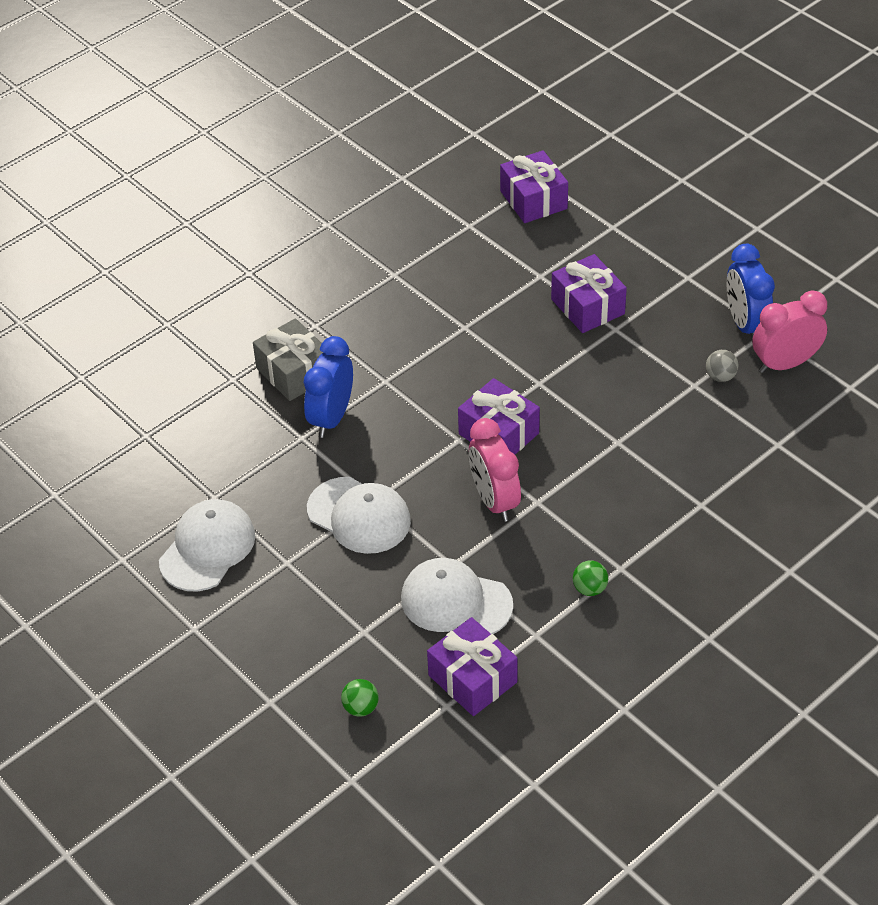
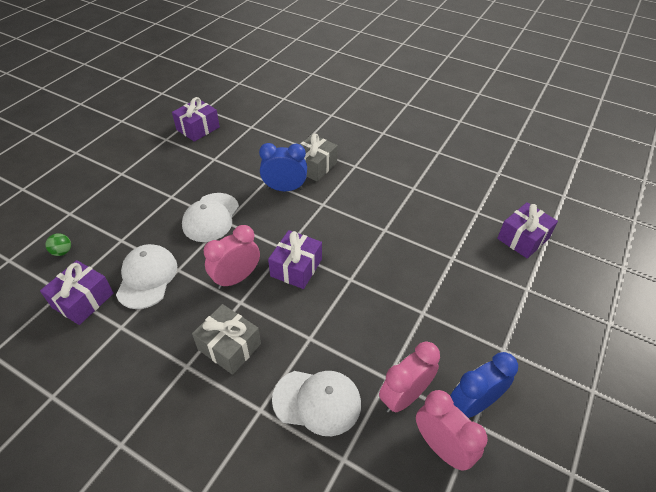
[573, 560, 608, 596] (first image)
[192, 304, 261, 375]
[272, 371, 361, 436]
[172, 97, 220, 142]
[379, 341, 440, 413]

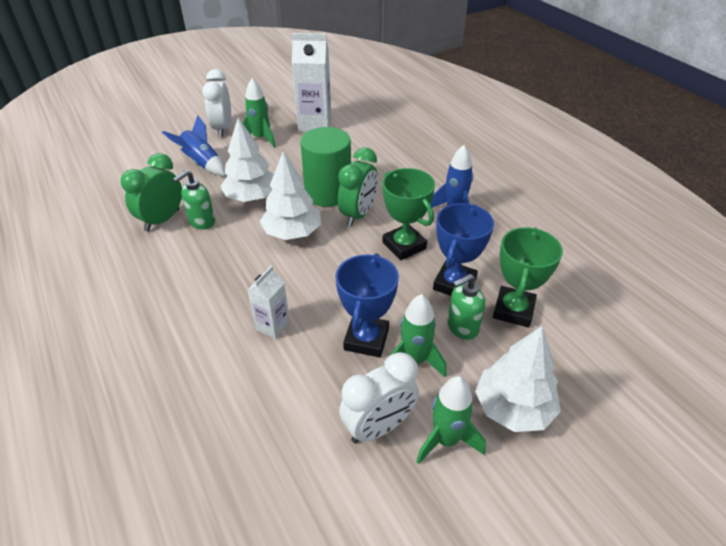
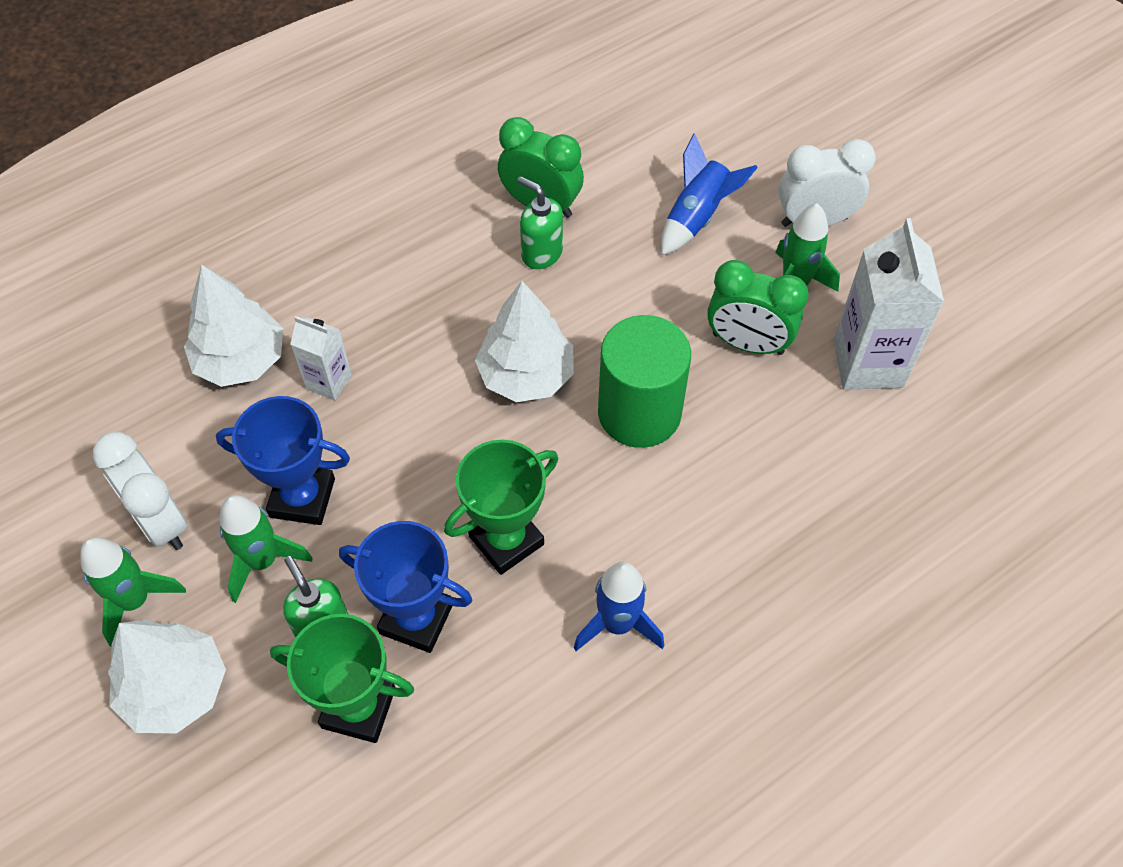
[184, 265, 283, 387]
[707, 260, 809, 355]

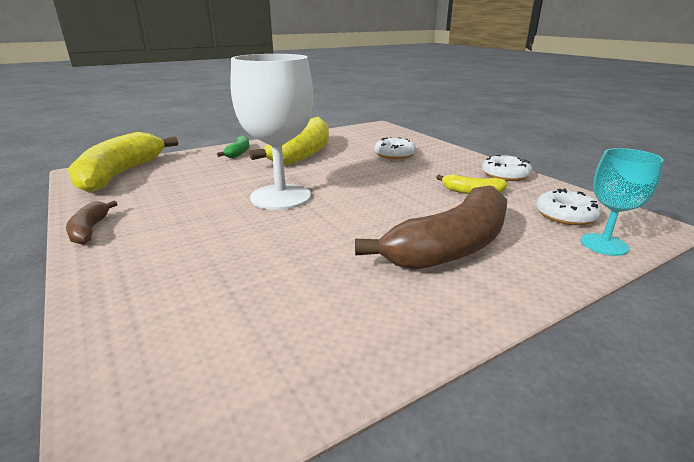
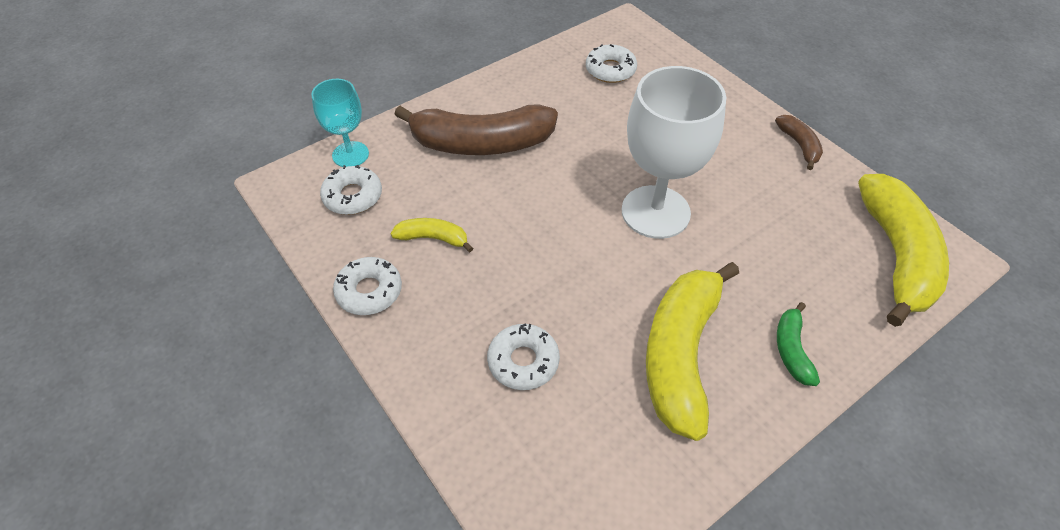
[586, 44, 637, 83]
[394, 104, 558, 155]

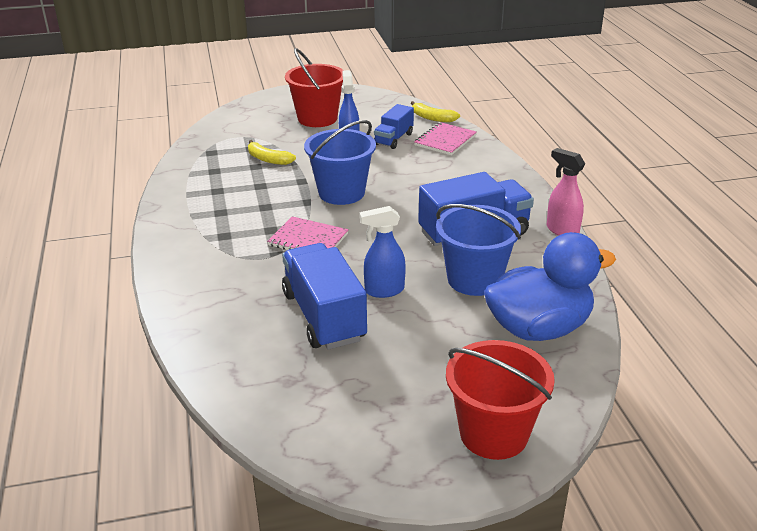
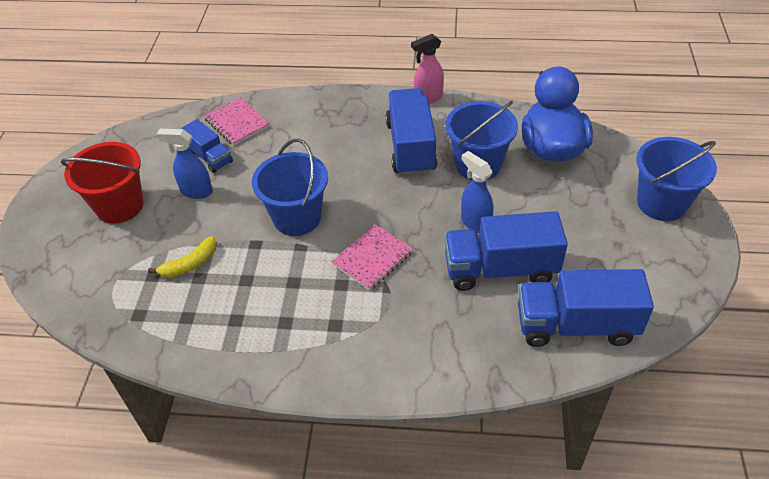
[411, 101, 460, 122] (first image)
[518, 269, 654, 347]
[637, 137, 717, 221]
[461, 151, 493, 233]

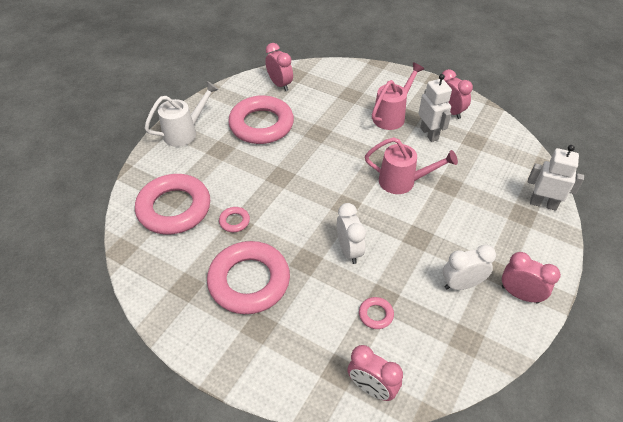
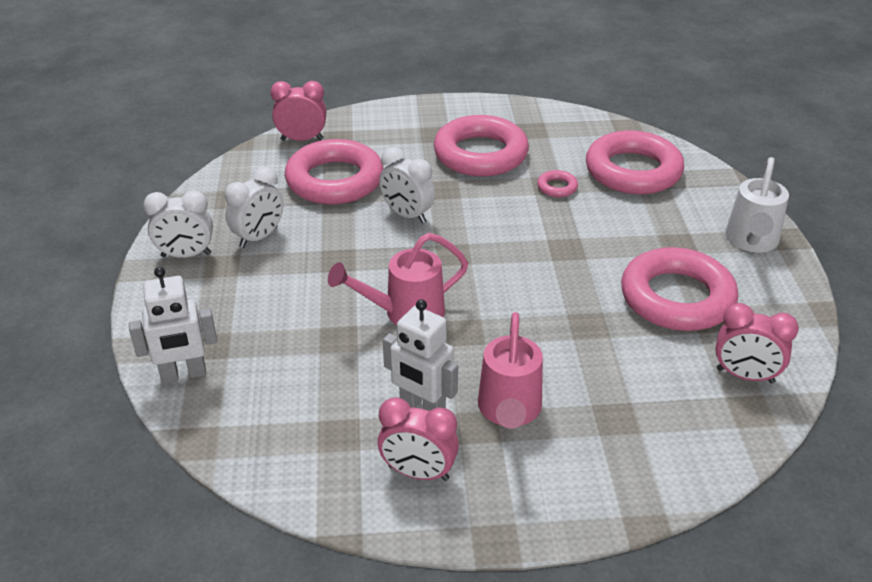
[144, 190, 213, 258]
[285, 139, 384, 205]

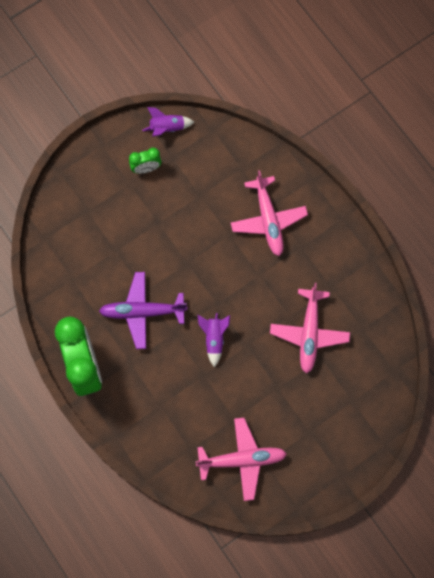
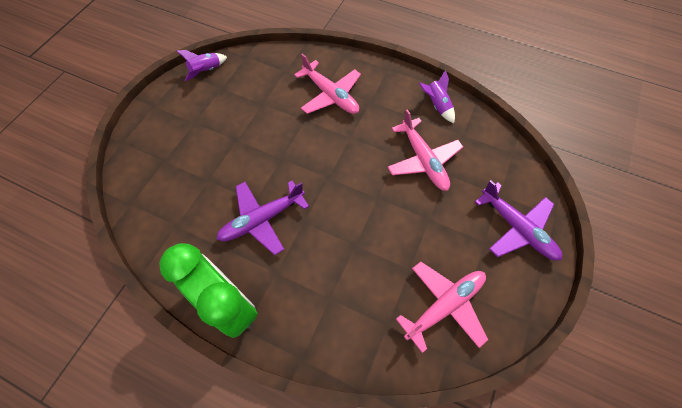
[129, 148, 162, 174] (first image)
[475, 180, 562, 261]
[419, 70, 455, 123]

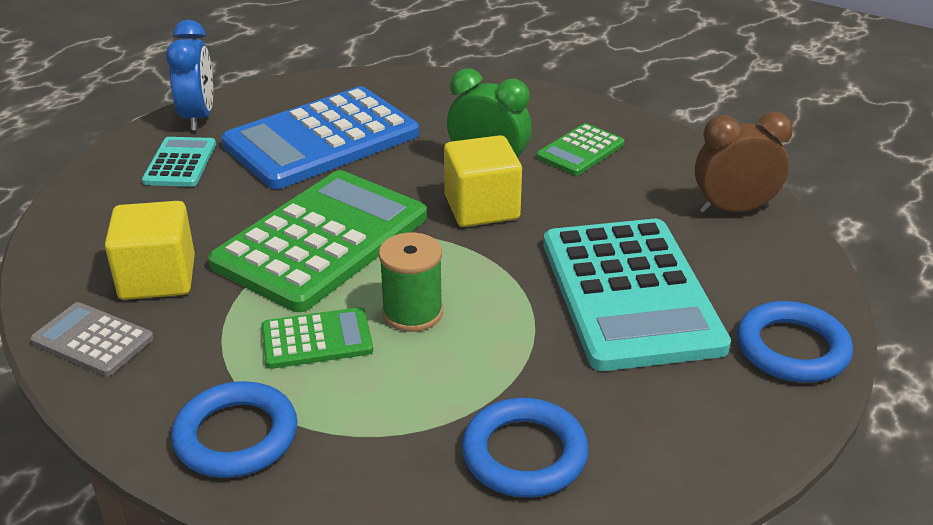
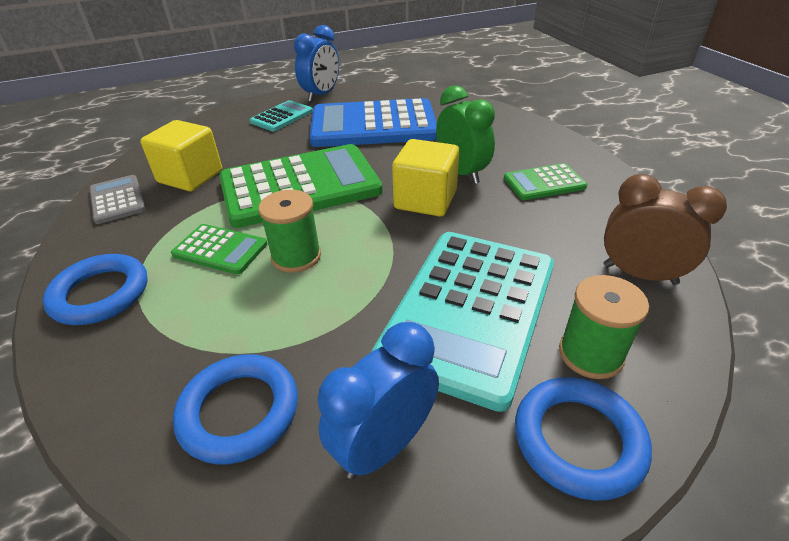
[318, 322, 439, 479]
[559, 275, 649, 379]

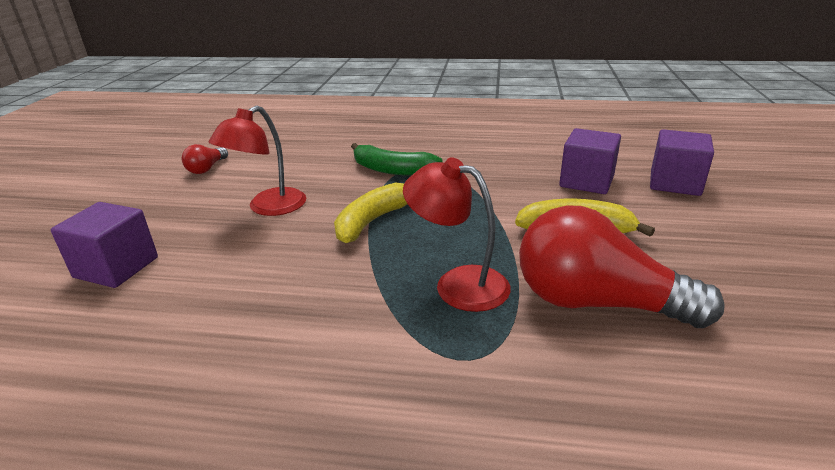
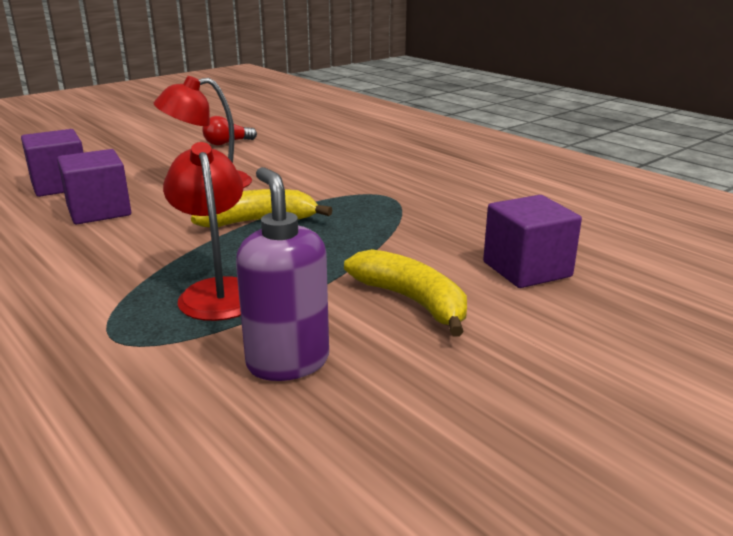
[351, 143, 443, 176] (first image)
[57, 149, 131, 224]
[236, 167, 329, 381]

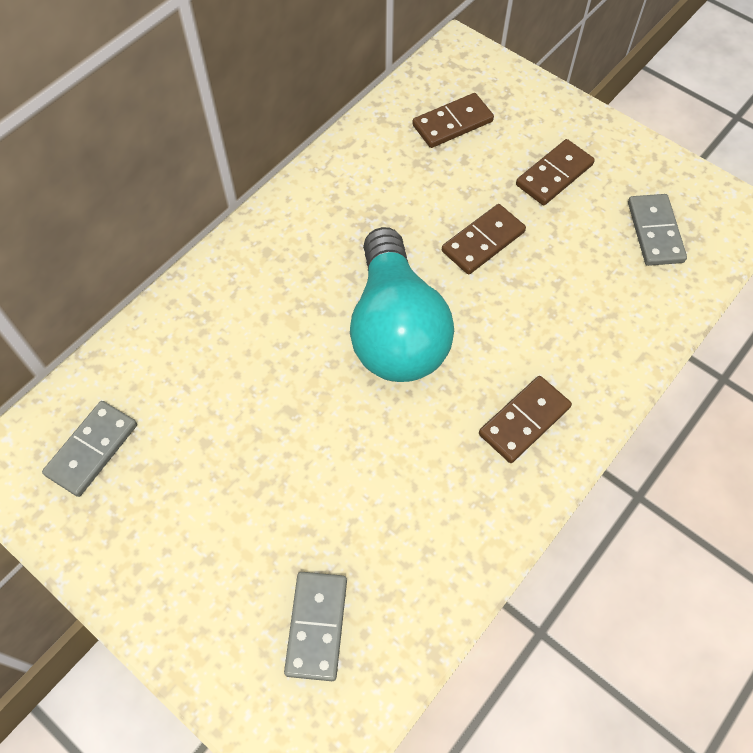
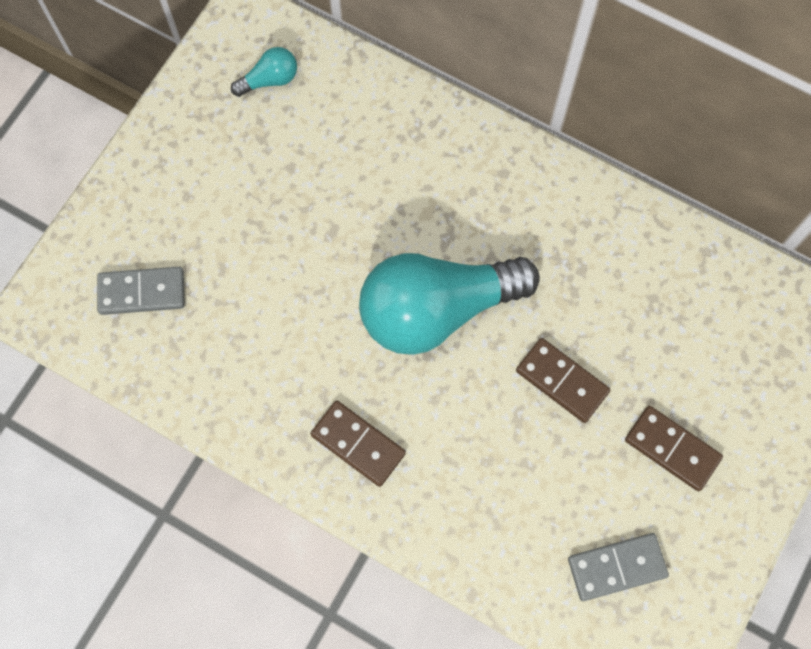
[412, 93, 494, 148] (first image)
[231, 47, 297, 97]

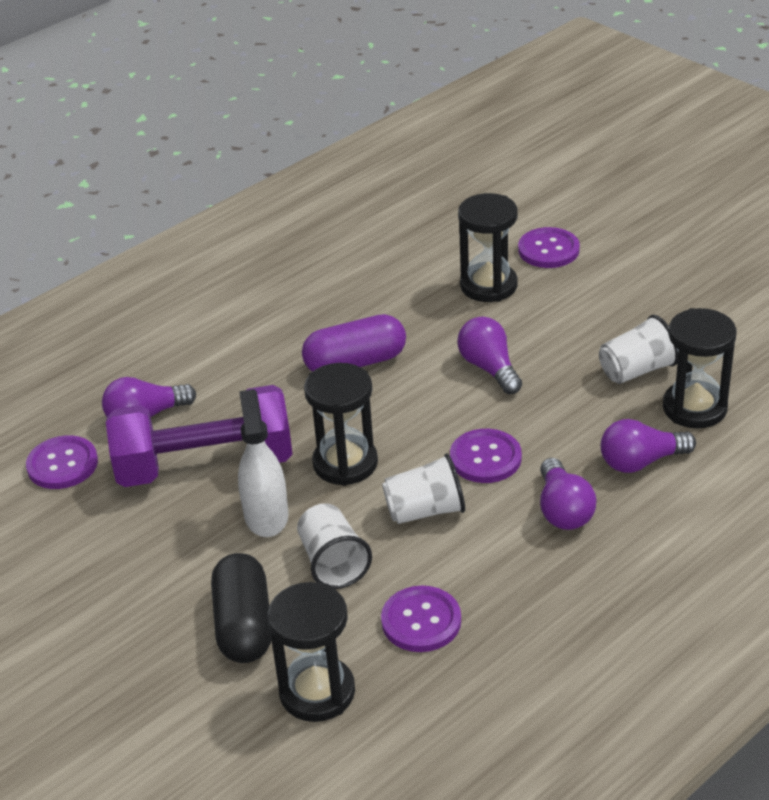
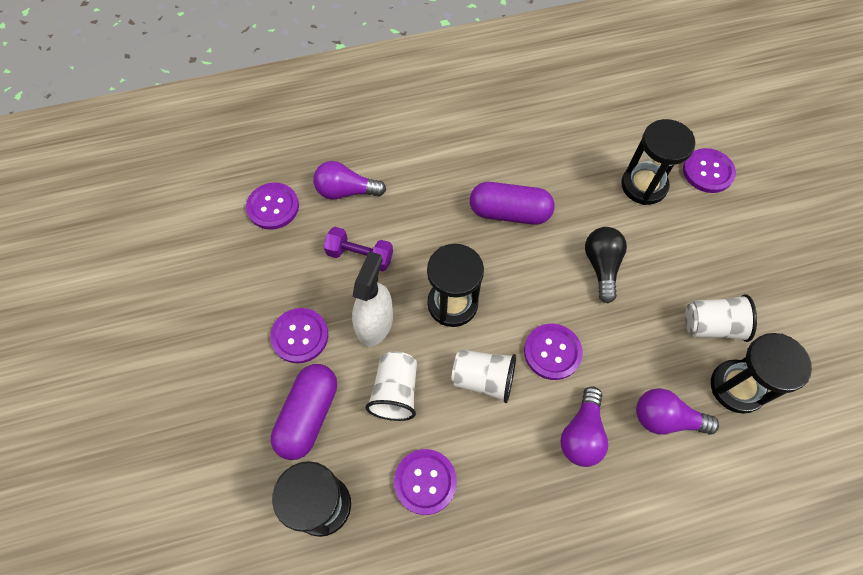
[270, 308, 328, 364]
[271, 364, 337, 460]
[585, 227, 627, 303]
[324, 227, 393, 272]

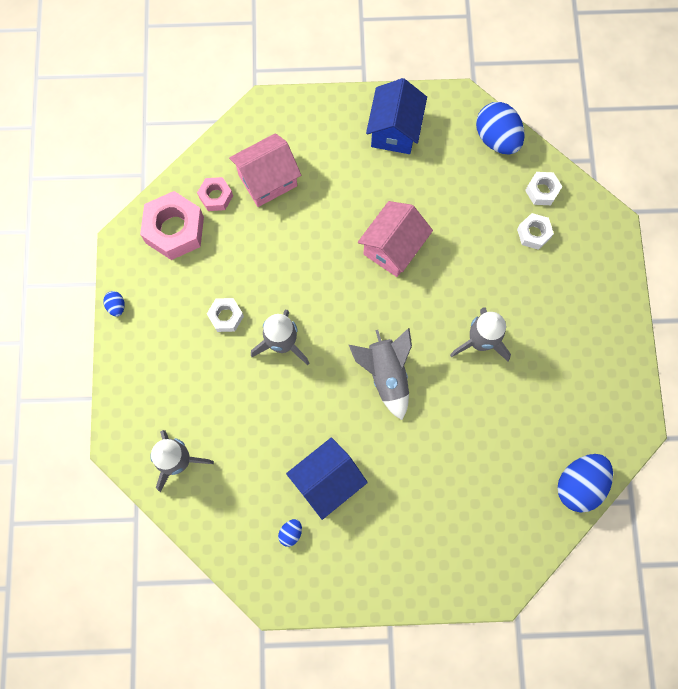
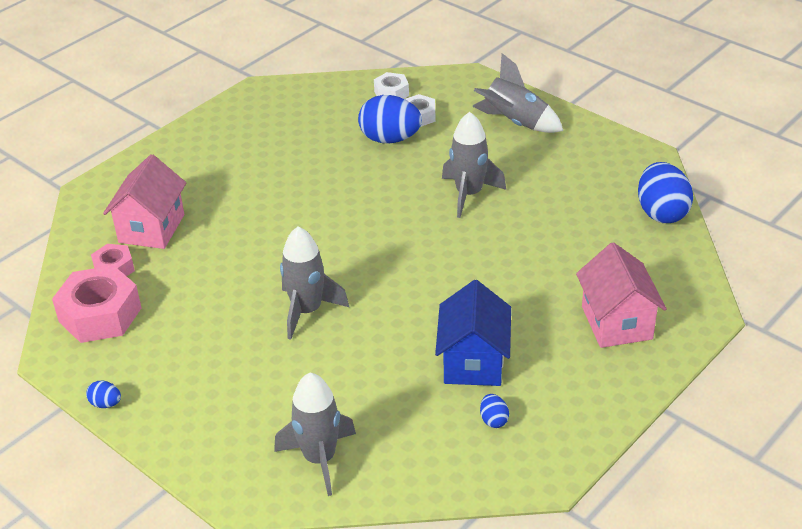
[207, 298, 244, 332] (first image)
[366, 78, 427, 154] (first image)
[472, 53, 563, 133]
[576, 242, 667, 348]
[358, 95, 422, 144]

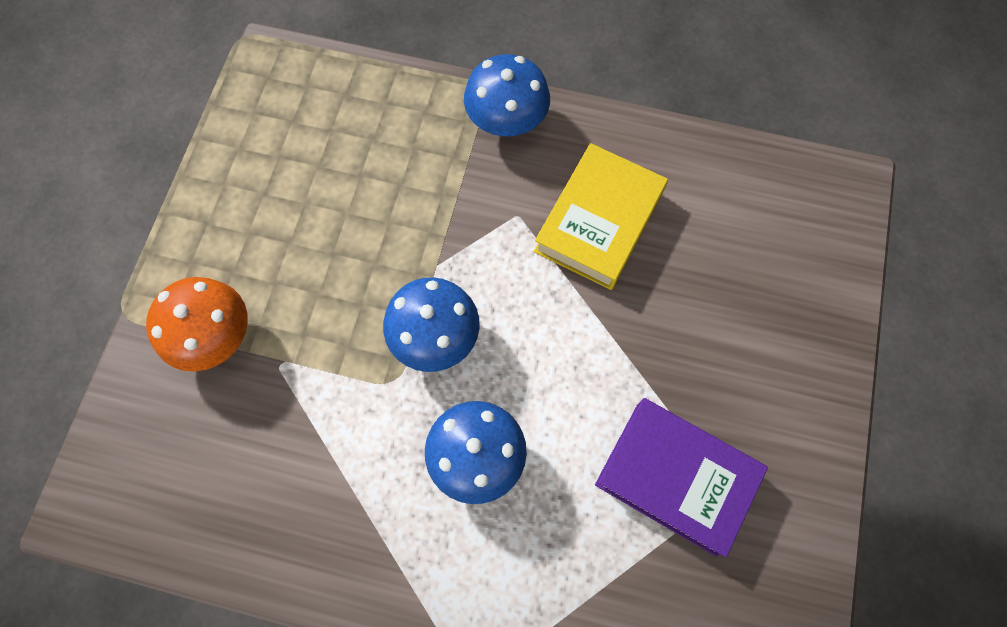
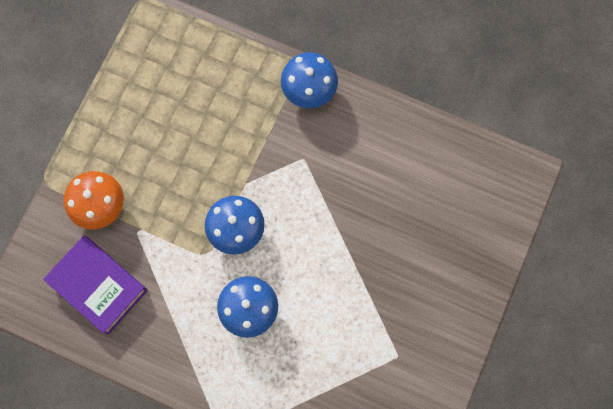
[534, 143, 668, 290] (first image)
[43, 235, 148, 335]

